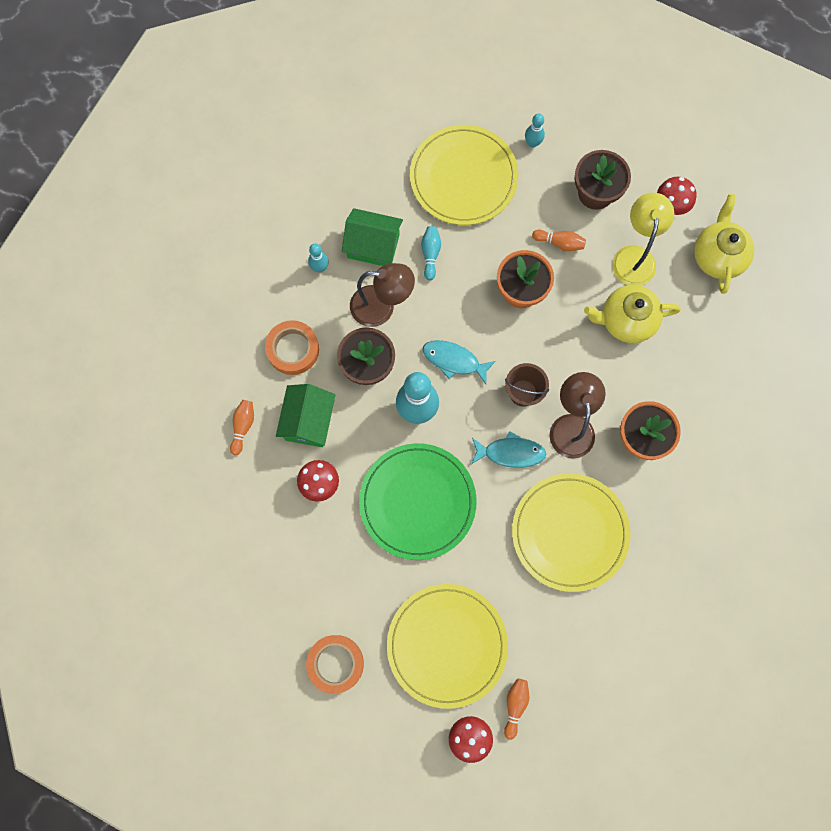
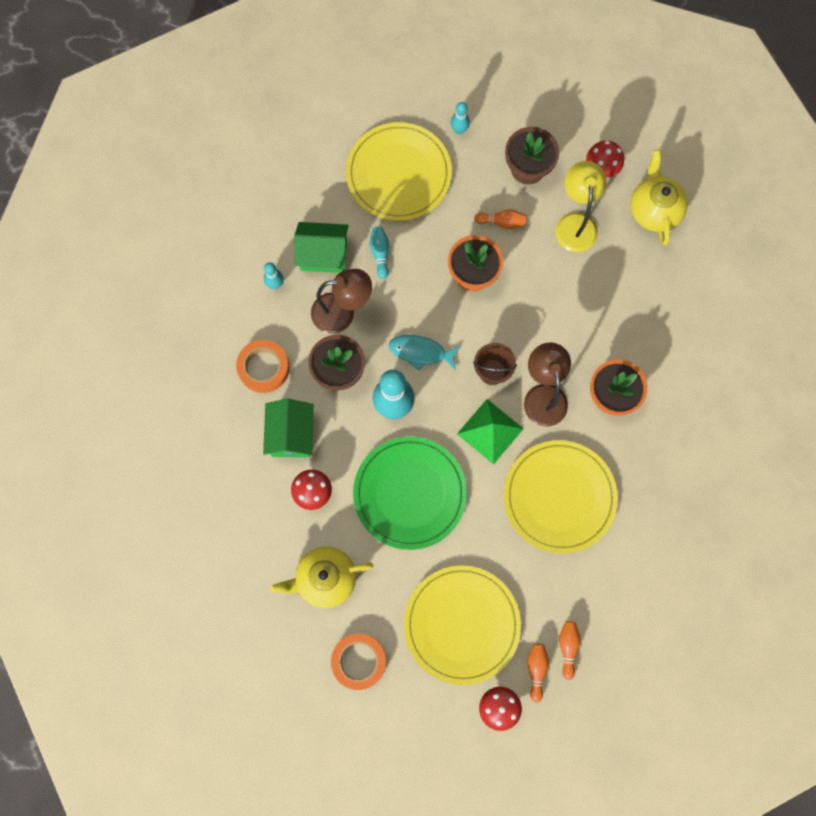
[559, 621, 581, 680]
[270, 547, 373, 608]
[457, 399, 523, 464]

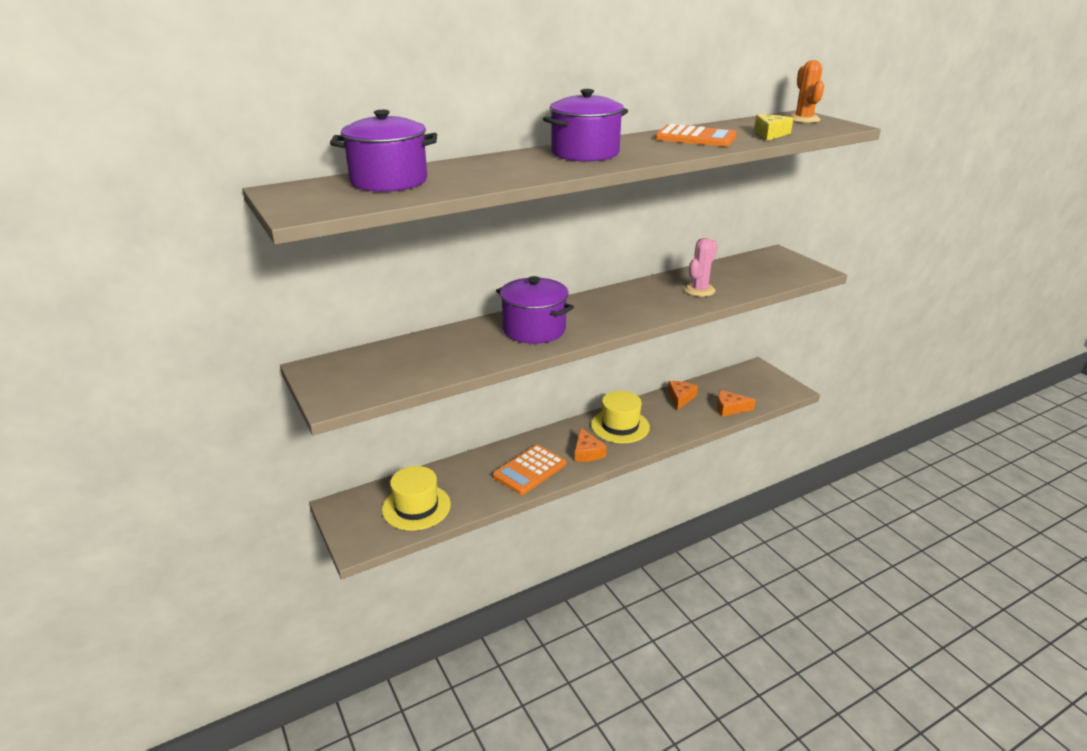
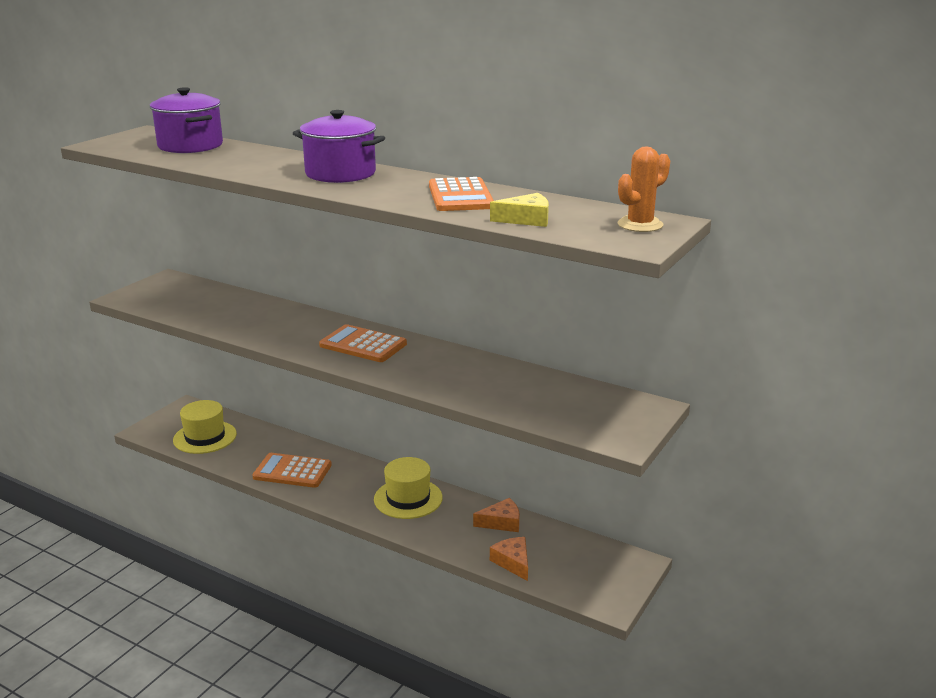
[496, 276, 574, 344] (first image)
[575, 427, 607, 462] (first image)
[684, 238, 717, 297] (first image)
[319, 324, 407, 362]

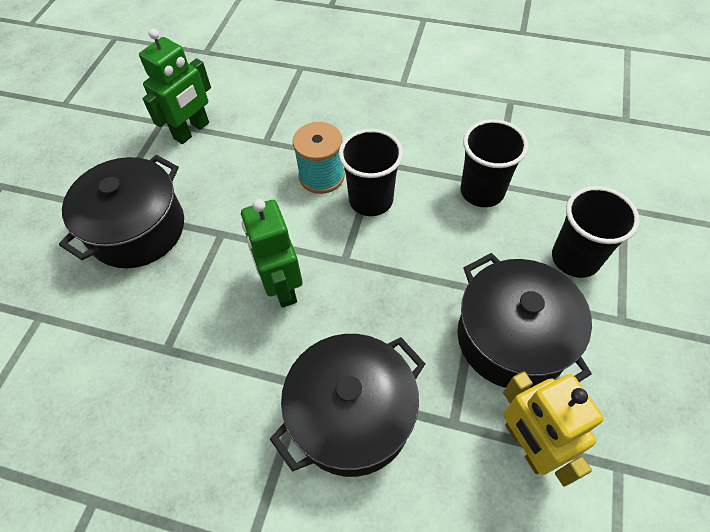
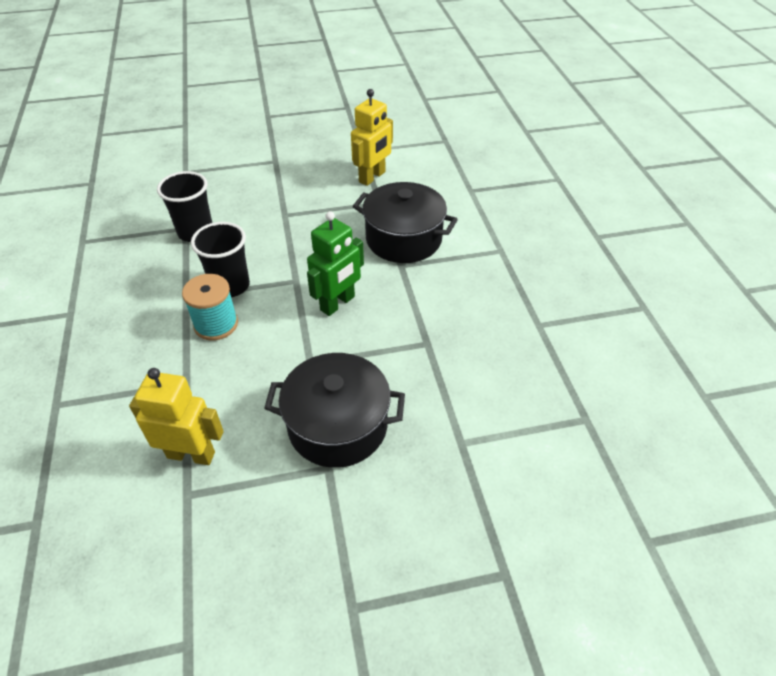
[457, 253, 592, 388] (first image)
[552, 186, 640, 278] (first image)
[129, 368, 224, 465]

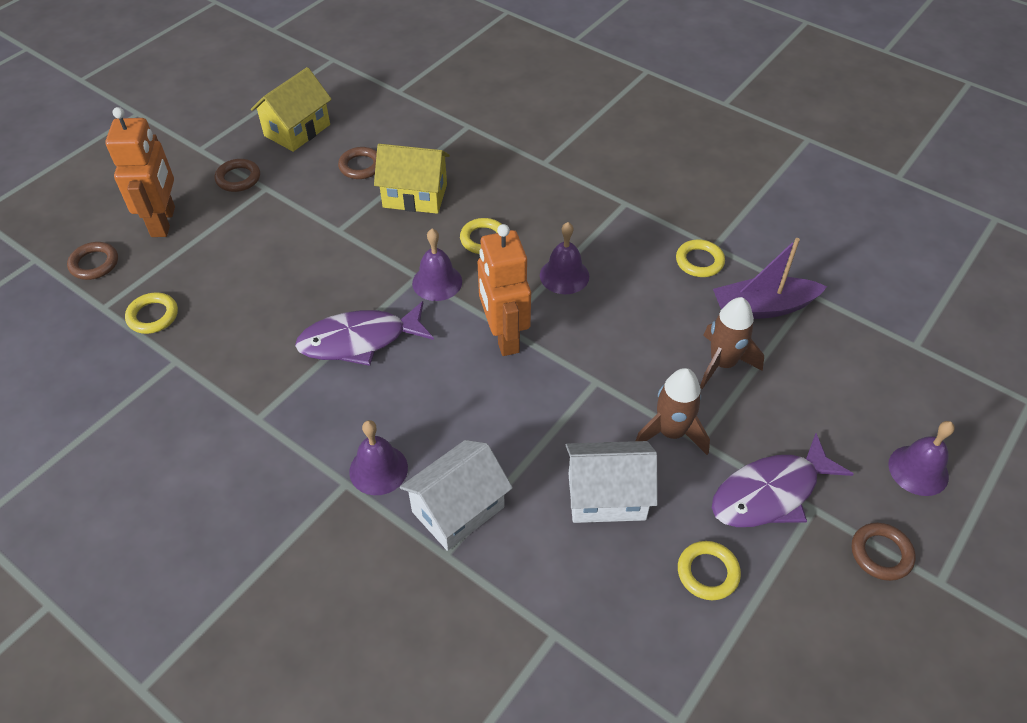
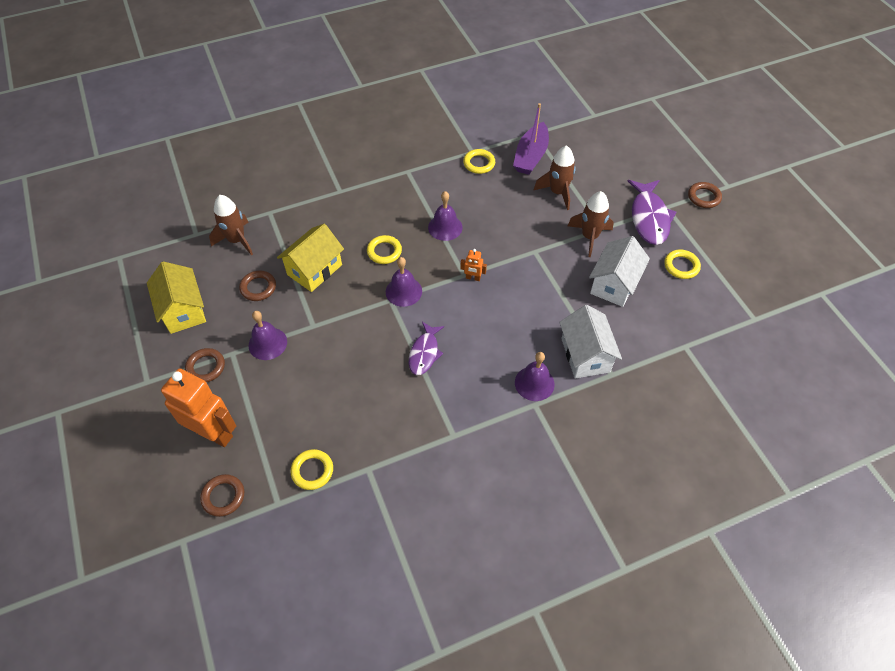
[209, 195, 253, 256]
[249, 311, 287, 360]
[409, 322, 444, 375]
[460, 249, 487, 281]

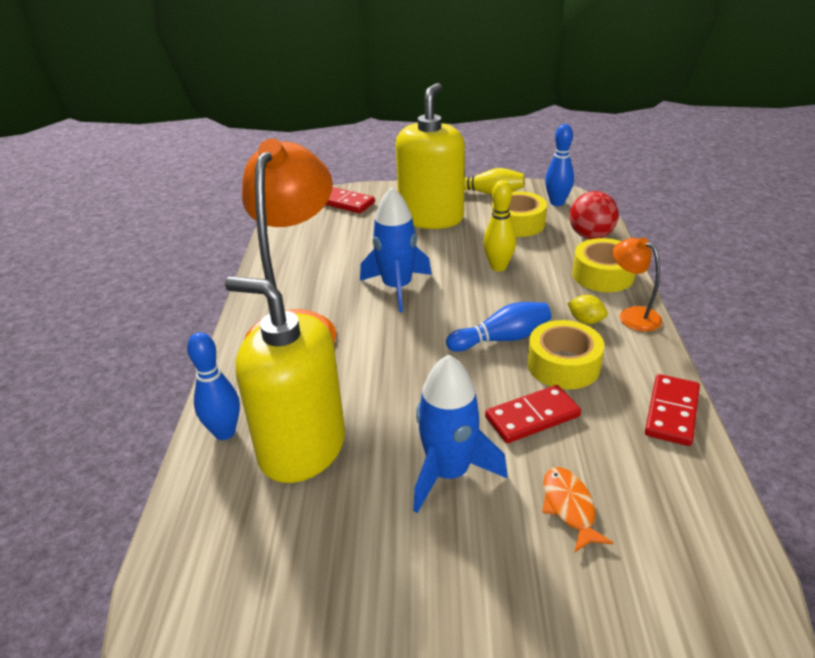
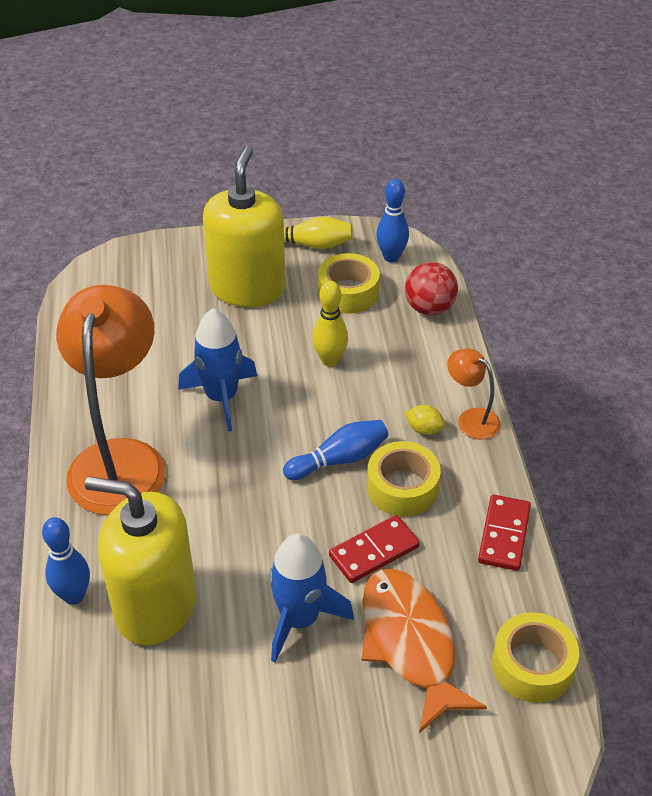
[325, 187, 375, 213] (first image)
[492, 612, 579, 703]
[361, 569, 487, 733]

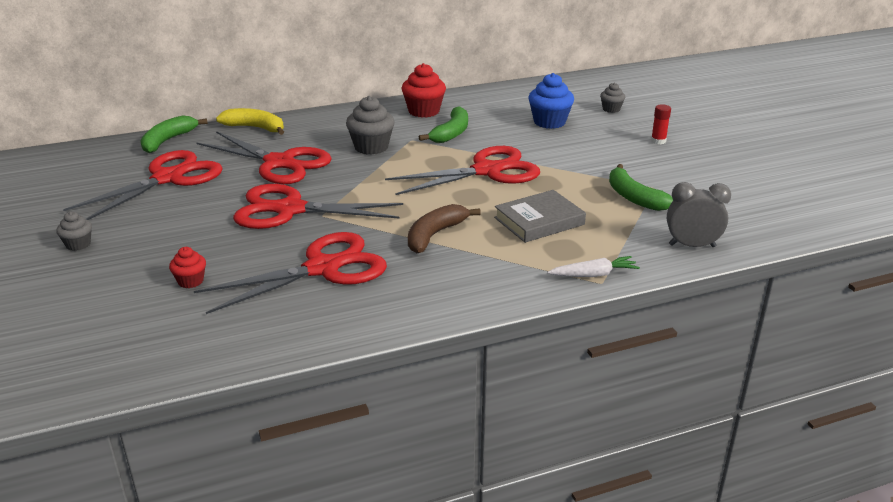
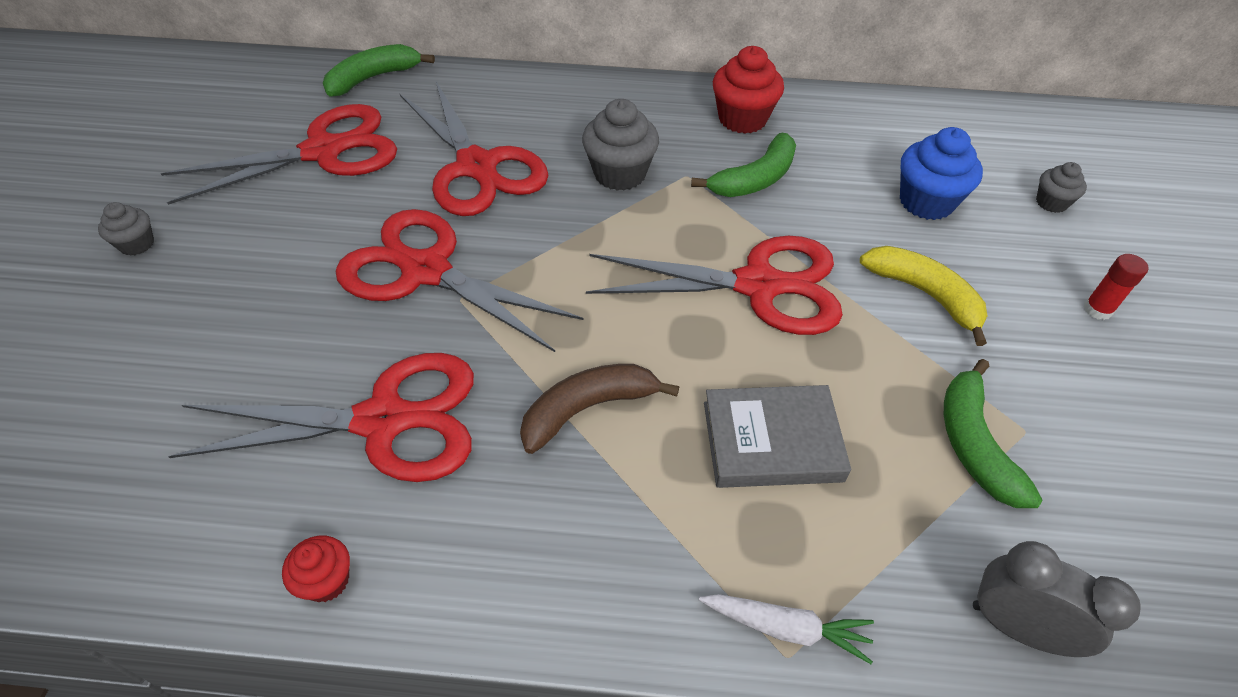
[282, 535, 350, 602]
[860, 246, 988, 346]

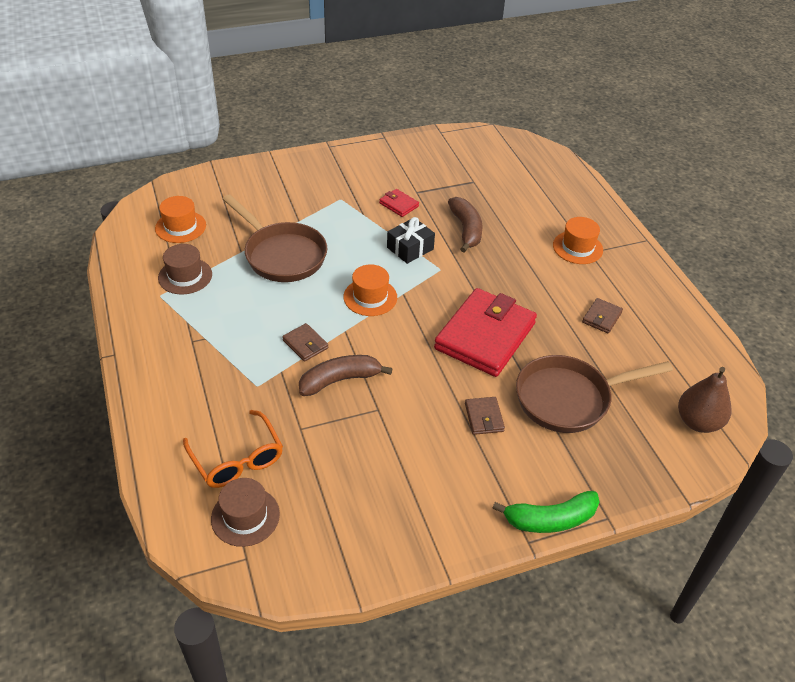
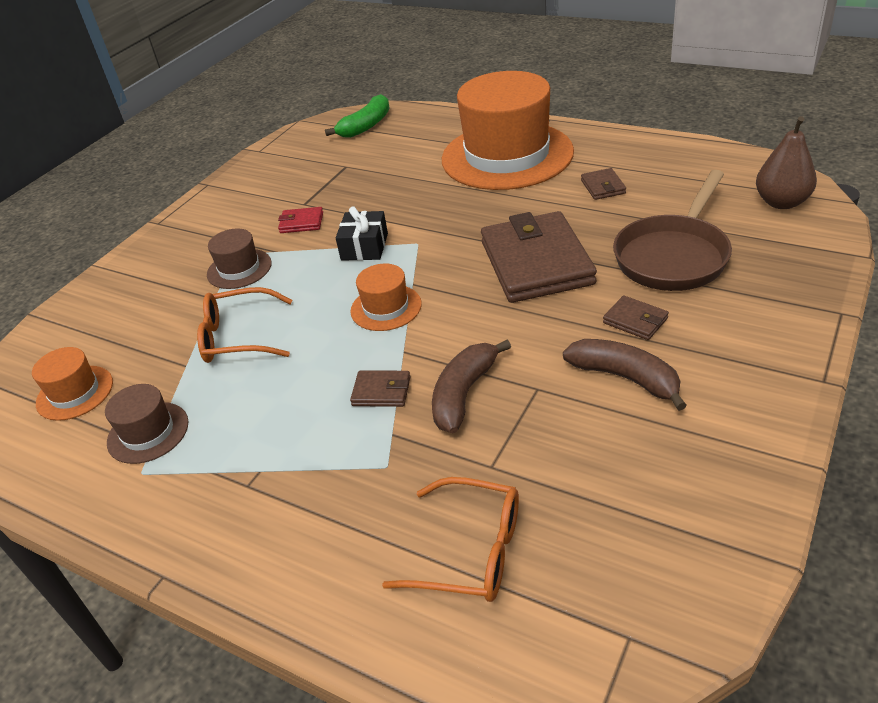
[207, 228, 272, 289]
[563, 339, 687, 411]
[325, 94, 390, 138]
[197, 287, 292, 363]
[481, 211, 597, 303]
[442, 71, 574, 190]

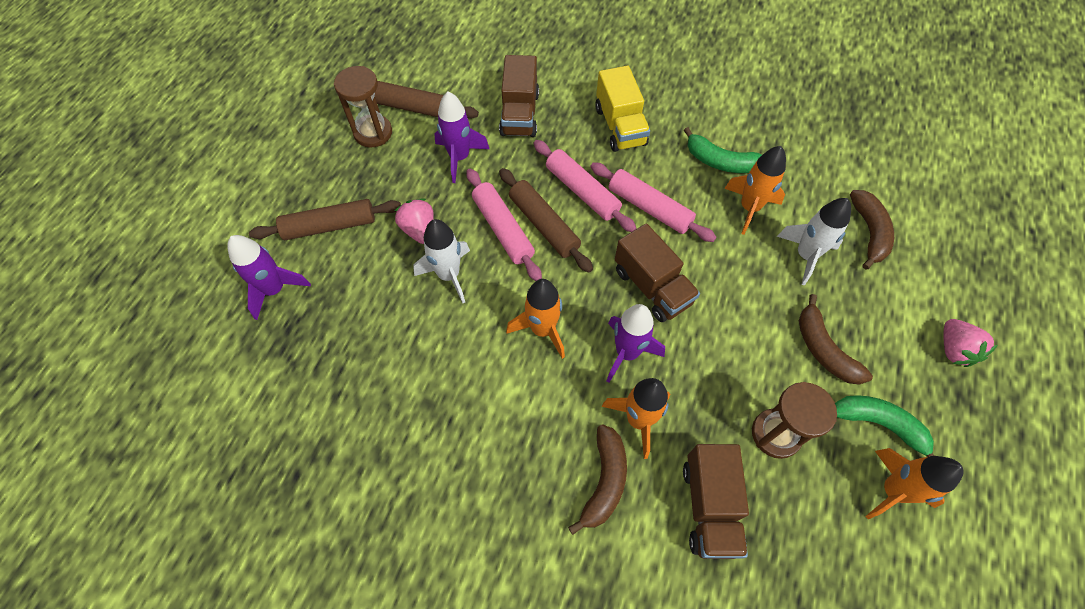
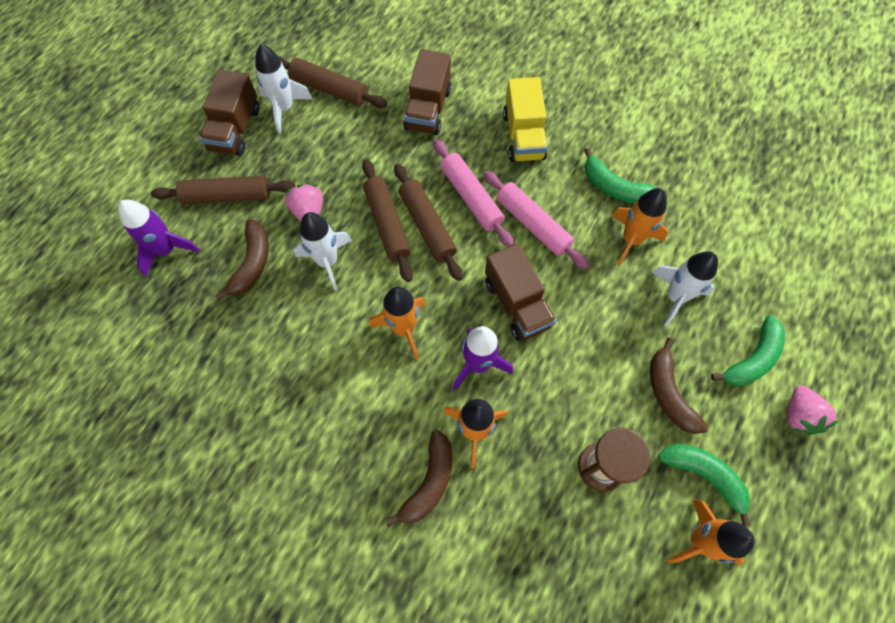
[434, 92, 489, 183] (first image)
[711, 315, 785, 386]
[199, 69, 259, 156]
[215, 219, 269, 300]
[255, 44, 313, 133]
[362, 159, 413, 282]

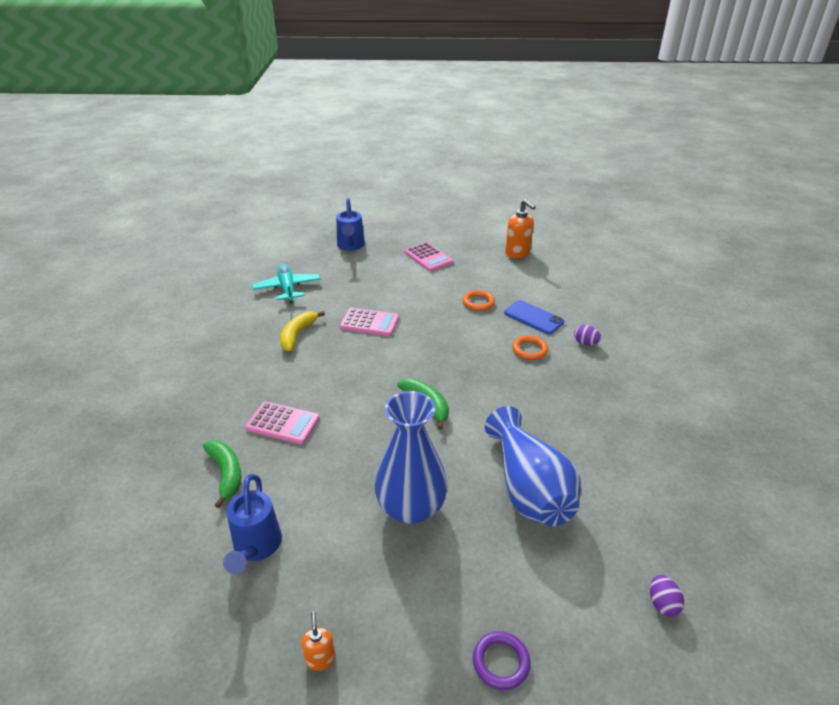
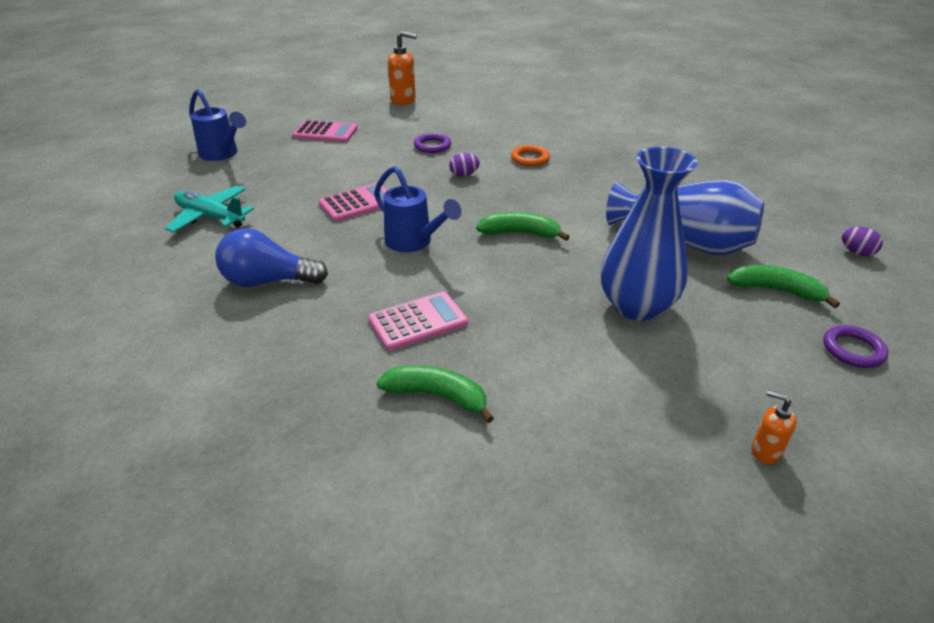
[280, 311, 325, 351] (first image)
[504, 300, 564, 335] (first image)
[215, 228, 328, 287]
[727, 265, 840, 308]
[374, 166, 462, 252]
[449, 153, 480, 177]
[414, 133, 451, 153]

